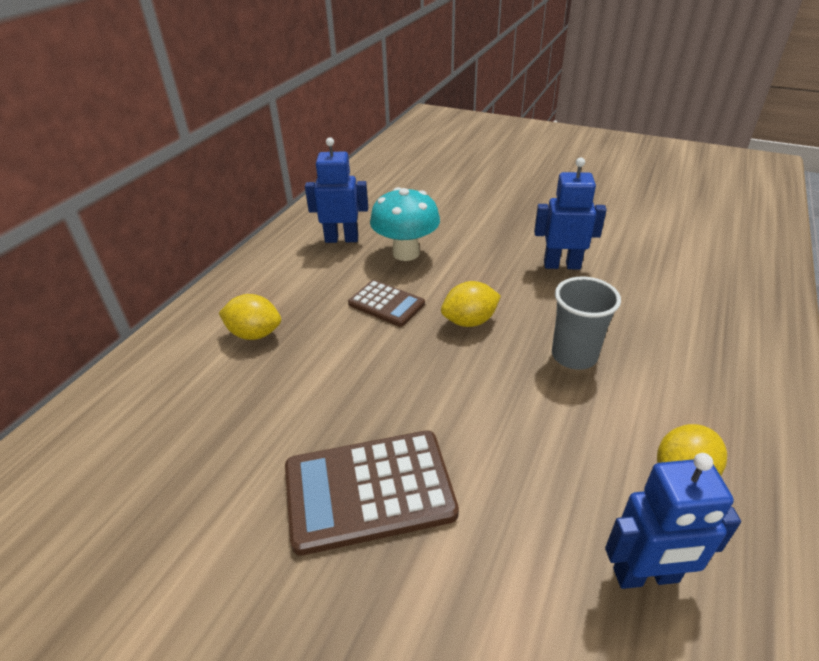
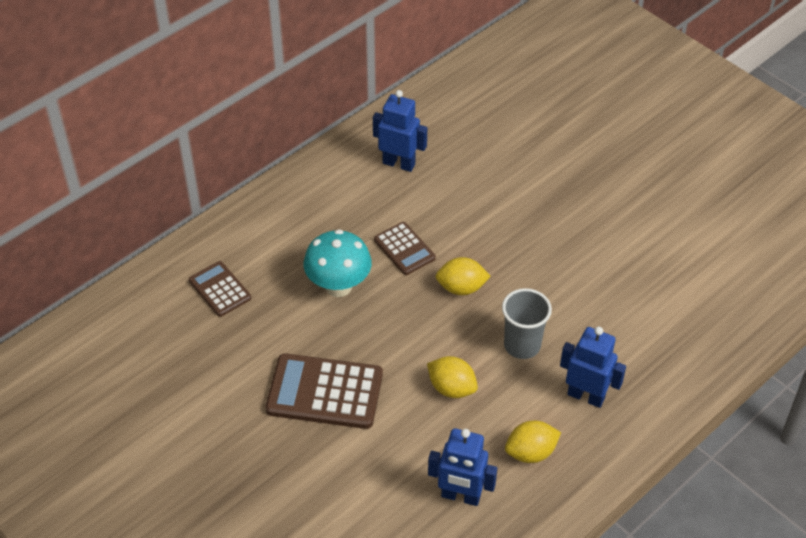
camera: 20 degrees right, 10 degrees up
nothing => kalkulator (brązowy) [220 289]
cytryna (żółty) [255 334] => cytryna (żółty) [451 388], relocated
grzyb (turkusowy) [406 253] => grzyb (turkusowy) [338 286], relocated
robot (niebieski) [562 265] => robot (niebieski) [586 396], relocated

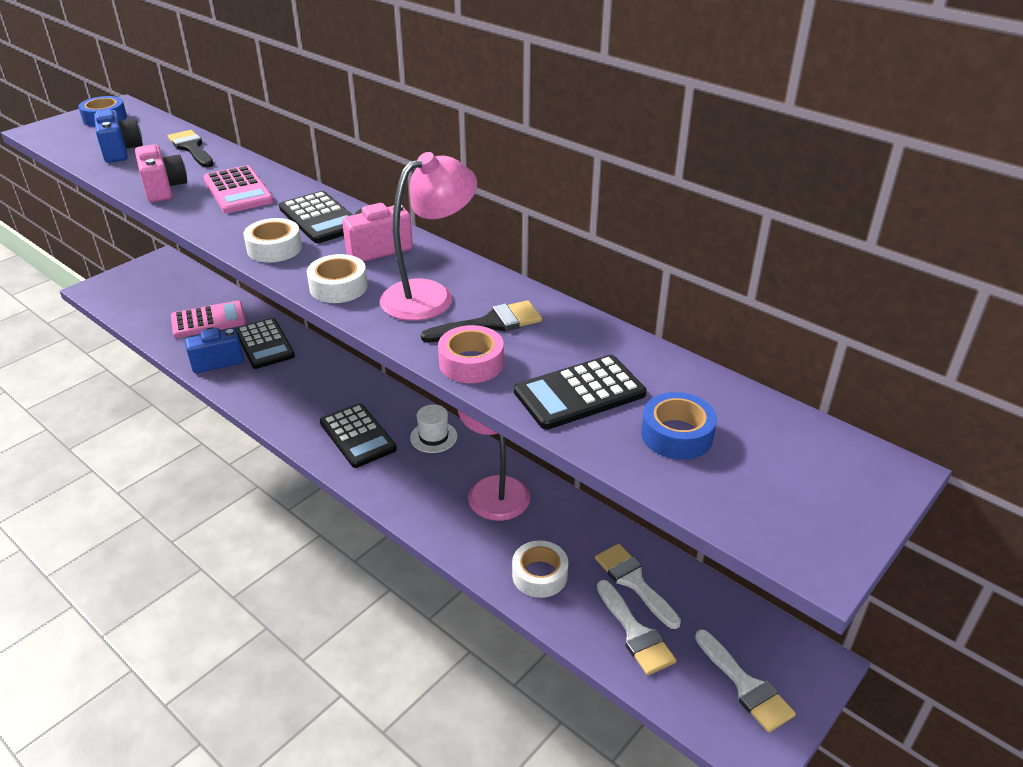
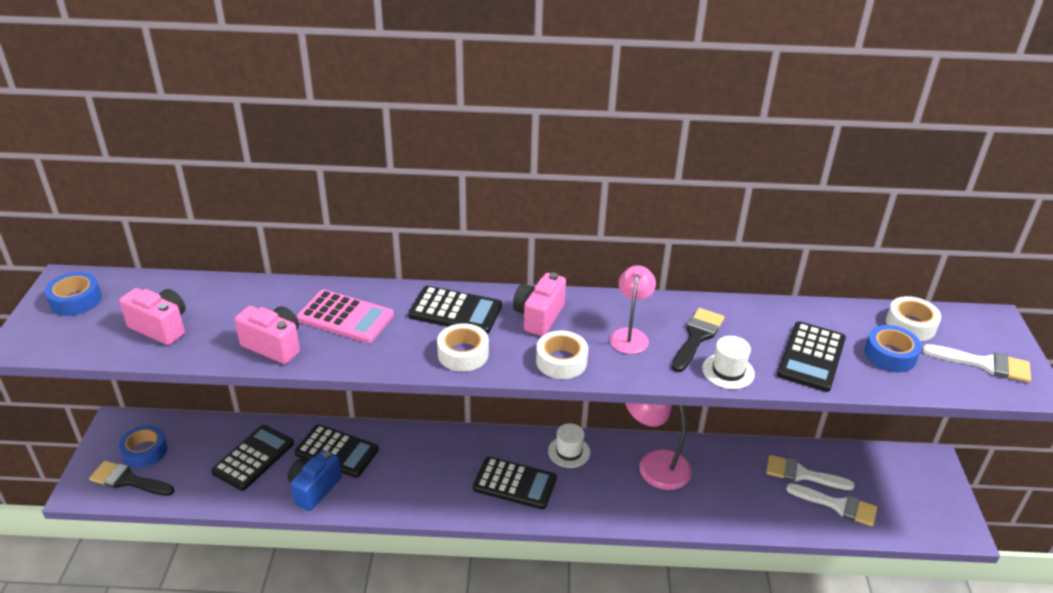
camera: 40 degrees left, 0 degrees up
nothing => taśma klejąca (niebieski) [145 451]
pędzel (czarny) [191 148] => pędzel (czarny) [128 480], relocated
taśma klejąca (biały) [539 575] => taśma klejąca (biały) [910 325], relocated
pędzel (biały) [745 685] => pędzel (biały) [984 364], relocated
taśma klejąca (różowy) [471 363] => kapelusz (biały) [728 371]
aparat fotograficzny (niebieski) [121 151] => aparat fotograficzny (różowy) [161 327]
kalkulator (różowy) [208 320] => kalkulator (czarny) [253 458]
lampka (różowy) [430 295] => lampka (różowy) [630 335], x0.64

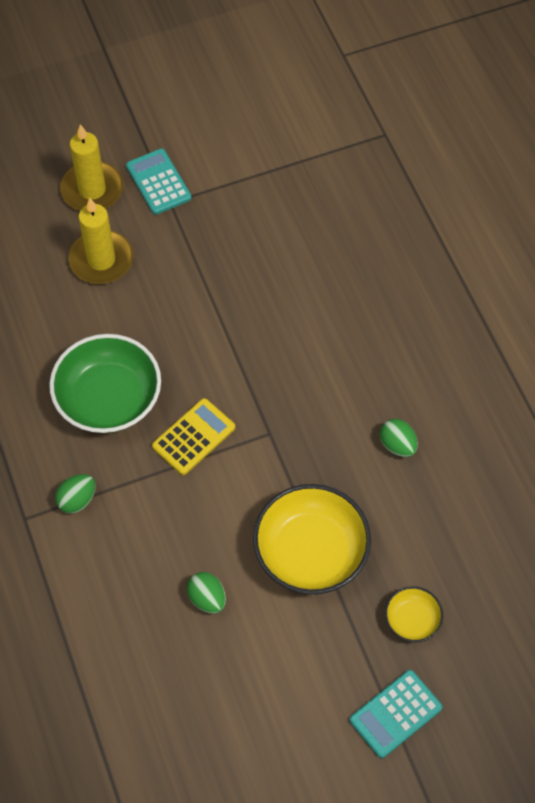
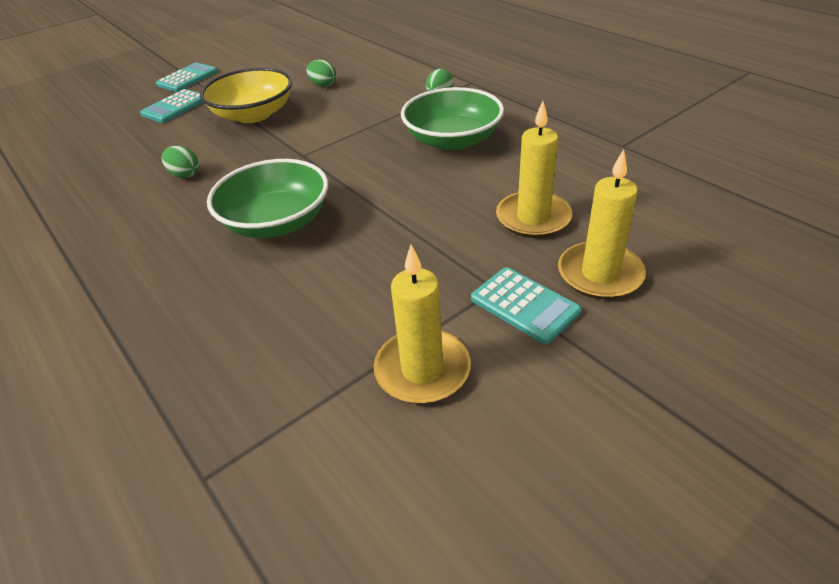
camera: 165 degrees right, 20 degrees down
kalkulator (żółty) [194 437] => nothing
nothing => miska (zielony) [276 222]
nothing => świeca (żółty) [422 370]
miska (żółty) [412 620] => kalkulator (turkusowy) [175 107]

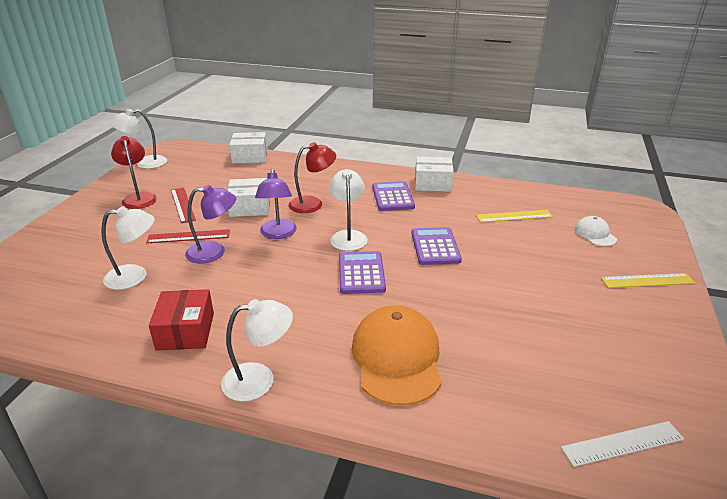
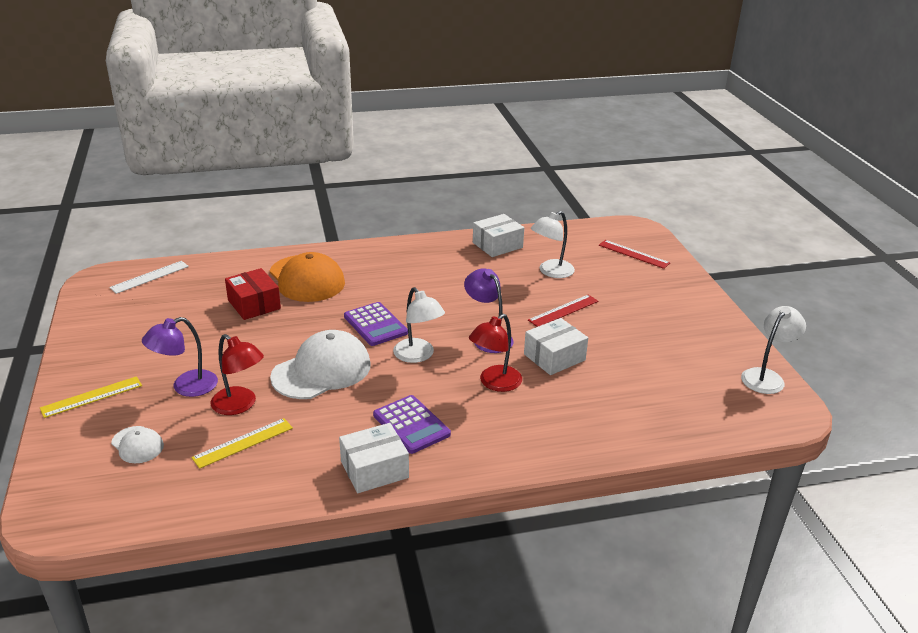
camera: 150 degrees right, 0 degrees up
lampka (biały) [259 379] => nothing
lampka (czerwony) [139 197] => lampka (czerwony) [240 405], relocated
pudełko (czerwony) [185 331] => pudełko (czerwony) [254 304], relocated
linijka (czerwony) [182 204] => linijka (czerwony) [633 254], relocated
lampka (fioletowy) [214 252] => lampka (fioletowy) [186 387], relocated
pudełko (biały) [250 156] => pudełko (biały) [497 245], relocated
kalkulator (fioletowy) [435 247] => czapka (biały) [322 371]

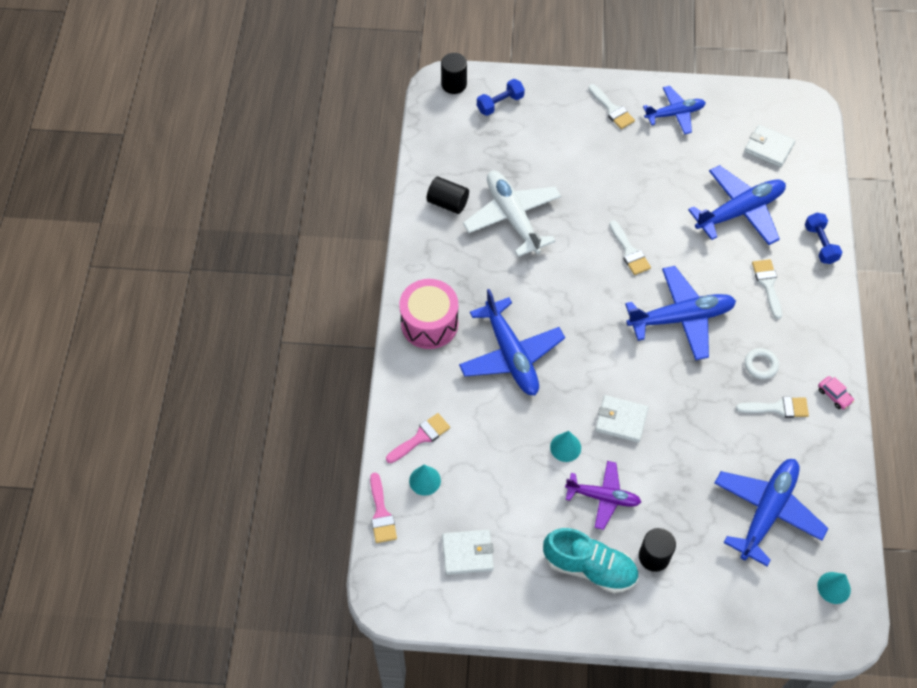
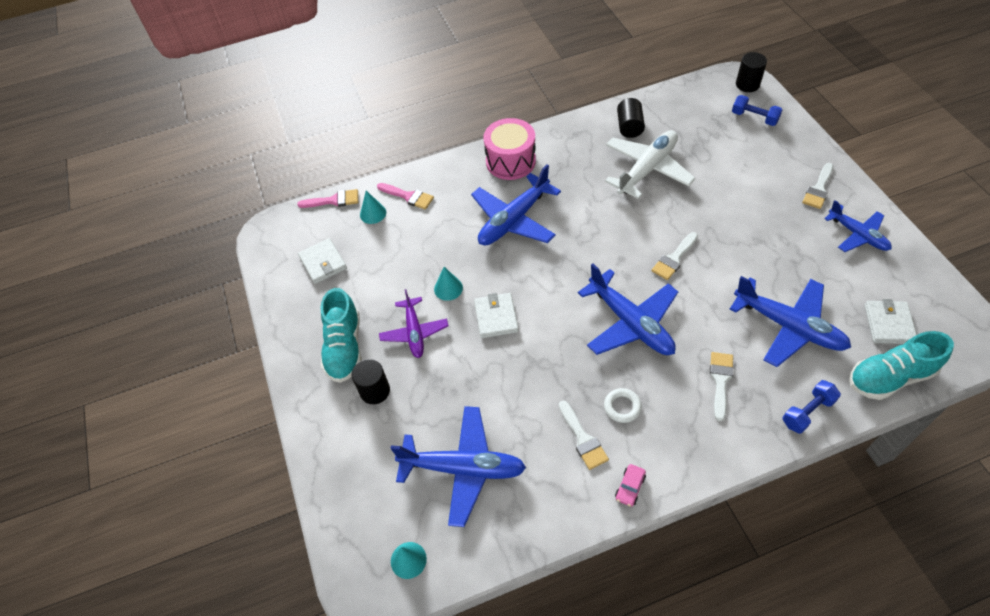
camera: 70 degrees right, 5 degrees down
nothing => but (turkusowy) [890 377]
pędzel (różowy) [381 513] => pędzel (różowy) [334 200], 150 degrees counterclockwise
pędzel (biały) [767 284] => pędzel (biały) [720 381], 45 degrees counterclockwise

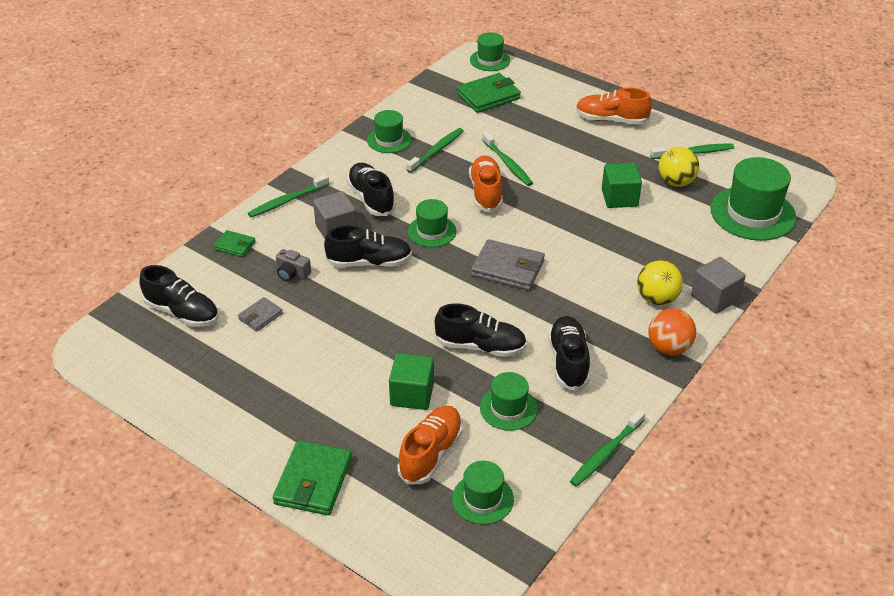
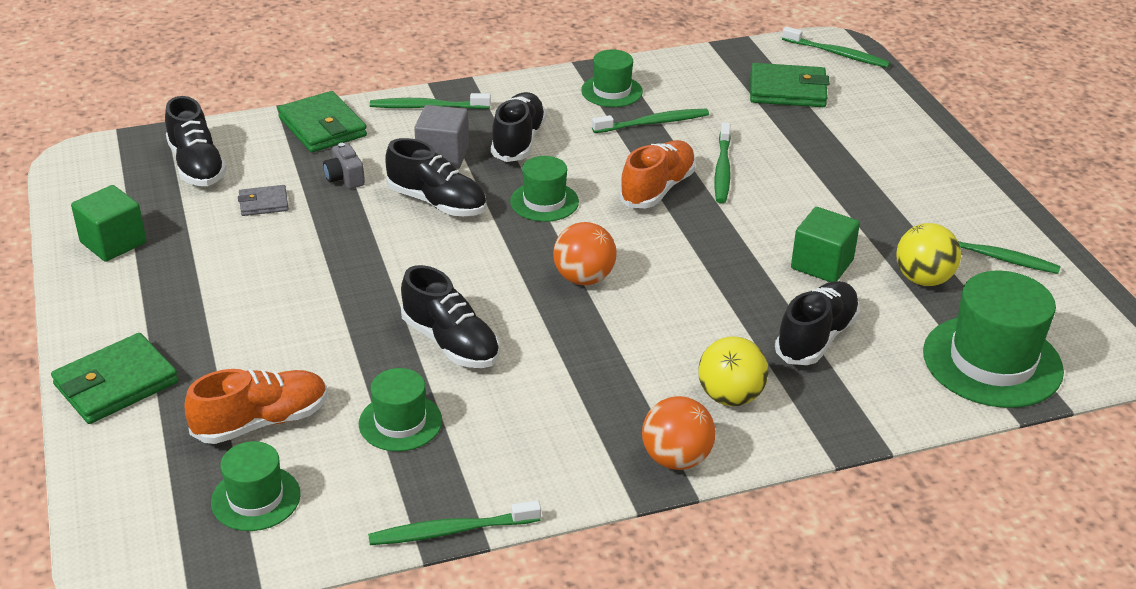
camera: 35 degrees right, 5 degrees down
but (pomarańczowy) [611 120] => nothing
sześcian (szary) [715 298] => nothing
sześcian (zielony) [412 394] => sześcian (zielony) [113 242], relocated
but (czarny) [568 361] => but (czarny) [816 338], relocated
kapelusz (zielony) [490 60] => szczoteczka do zębów (zielony) [837 54]
portfel (szary) [508 268] => piłka (pomarańczowy) [584 278]
portfel (zielony) [235 246] => portfel (zielony) [322 127], x1.82

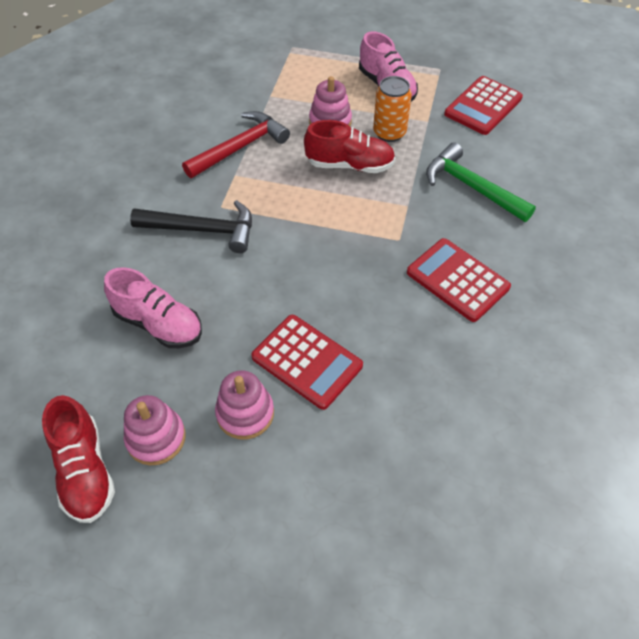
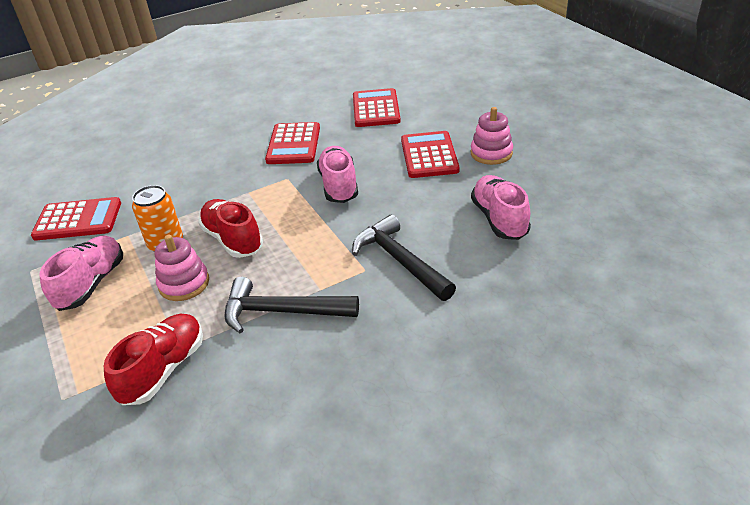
camera: 130 degrees left, 15 degrees down
zabawka nakładanka (różowy) [156 438] => nothing
młotek (zielony) [471 187] => nothing
nothing => but (różowy) [339 185]
nothing => kalkulator (czerwony) [375 109]
but (czerwony) [85 471] => but (czerwony) [163 369], relocated
młotek (czerwony) [240 147] => młotek (czarny) [282 311]

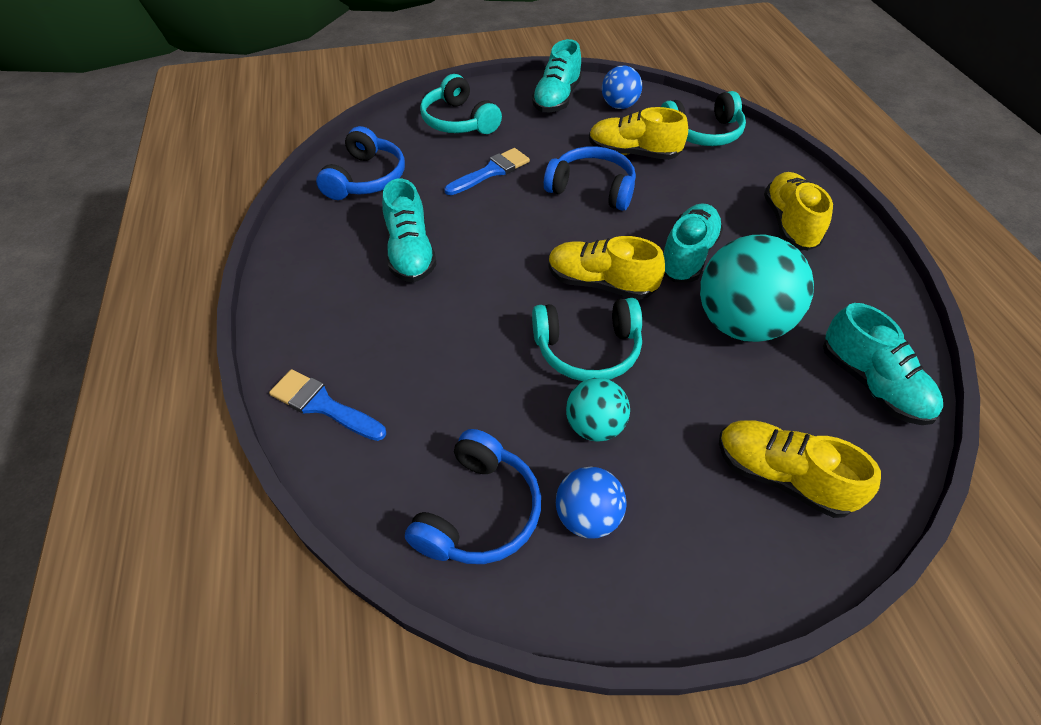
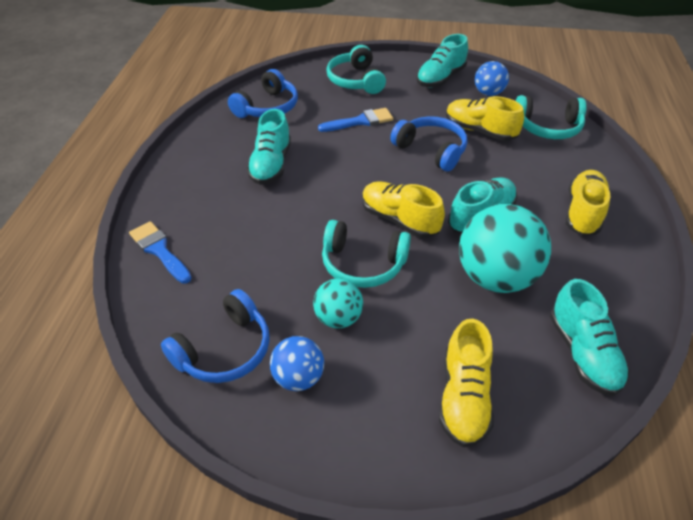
camera: 20 degrees right, 5 degrees down
but (żółty) [781 476] => but (żółty) [463 397], 135 degrees counterclockwise

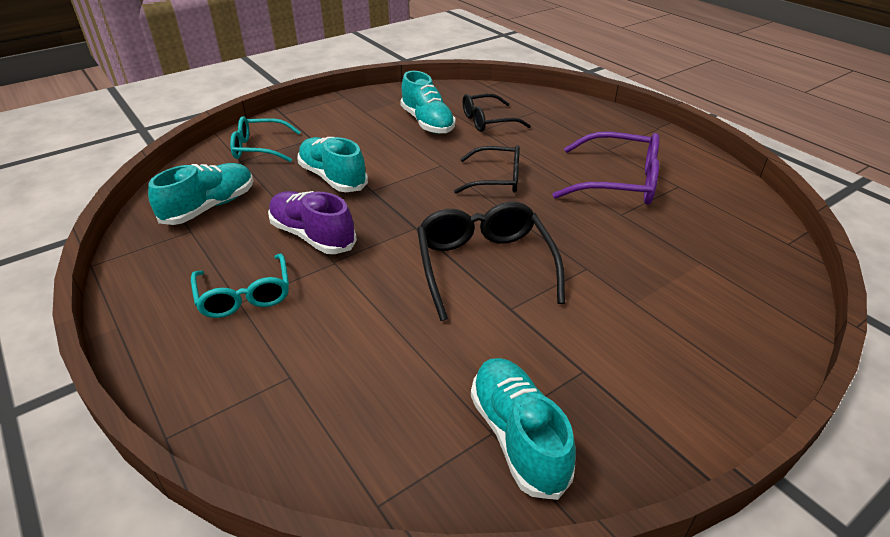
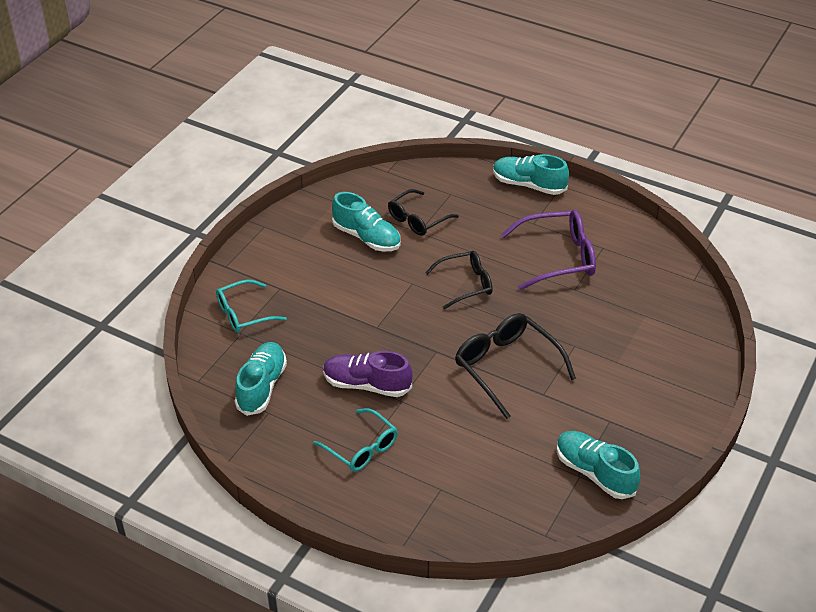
camera: 25 degrees left, 5 degrees up
but (turkusowy) [333 178] => but (turkusowy) [528 185], relocated

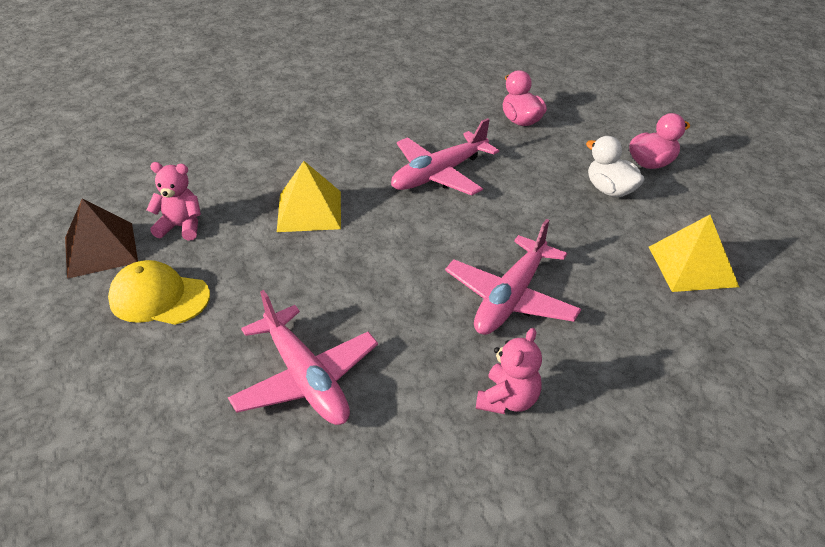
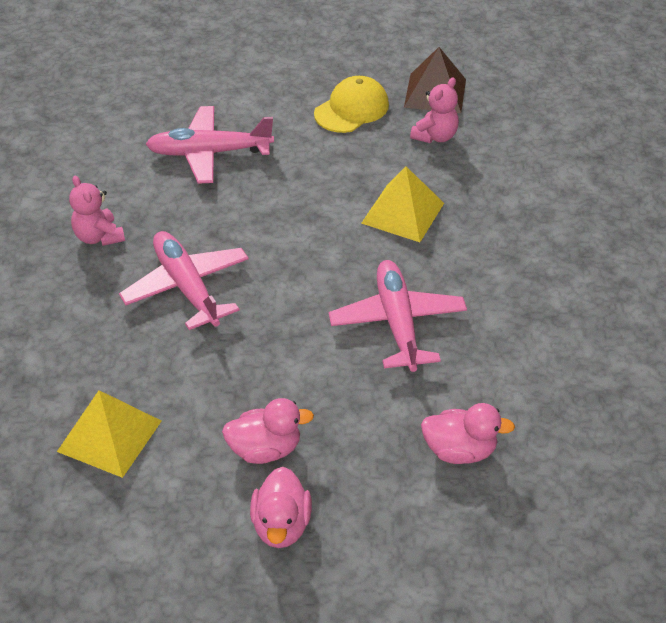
camera: 120 degrees right, 5 degrees up
kaczka (biały) [610 190] => kaczka (różowy) [265 449]

